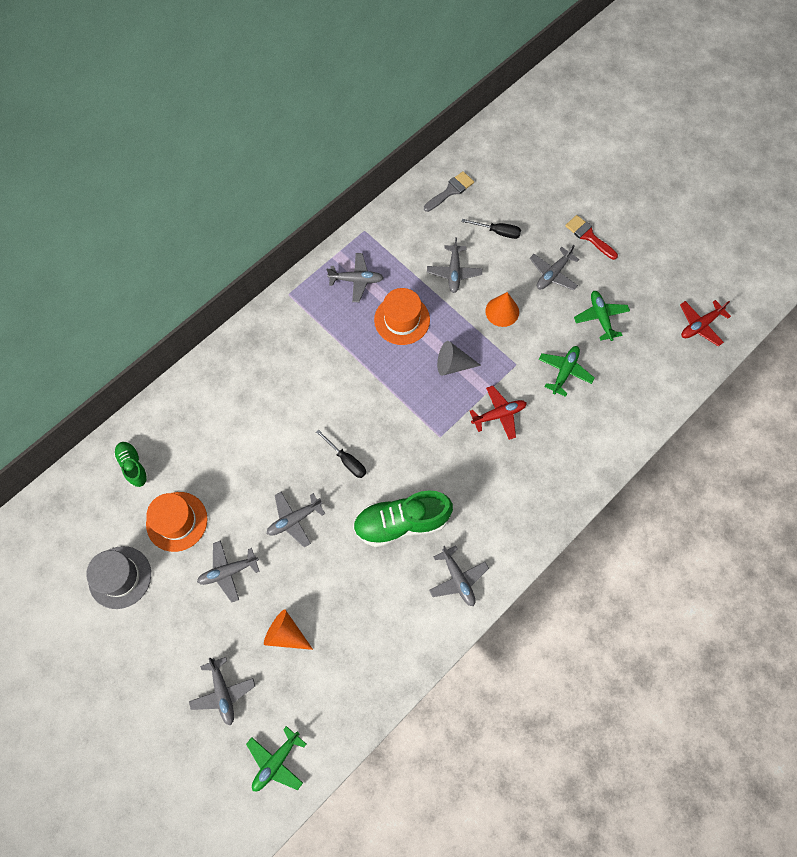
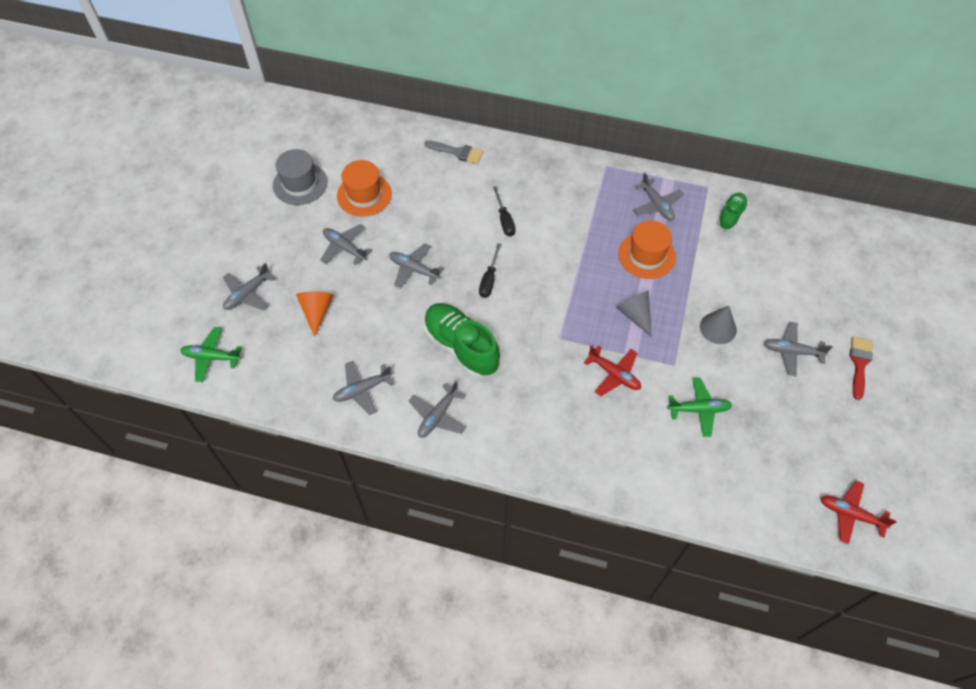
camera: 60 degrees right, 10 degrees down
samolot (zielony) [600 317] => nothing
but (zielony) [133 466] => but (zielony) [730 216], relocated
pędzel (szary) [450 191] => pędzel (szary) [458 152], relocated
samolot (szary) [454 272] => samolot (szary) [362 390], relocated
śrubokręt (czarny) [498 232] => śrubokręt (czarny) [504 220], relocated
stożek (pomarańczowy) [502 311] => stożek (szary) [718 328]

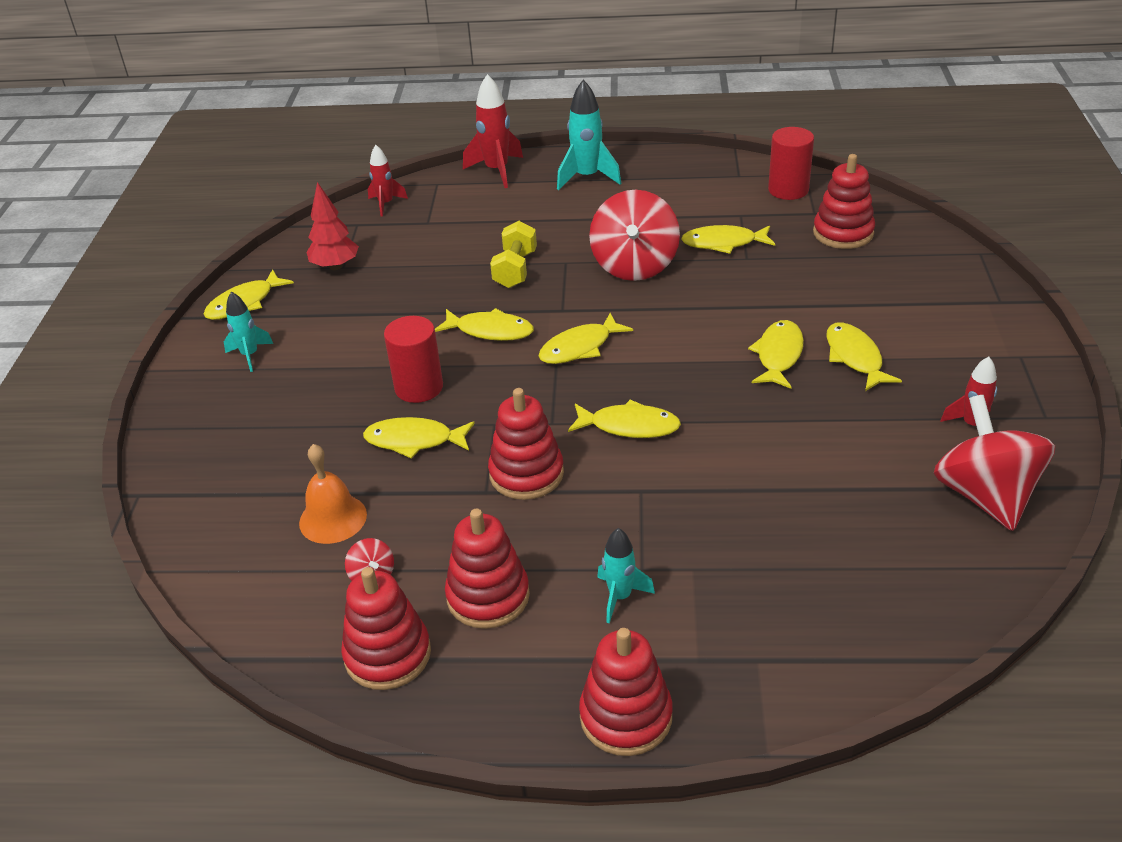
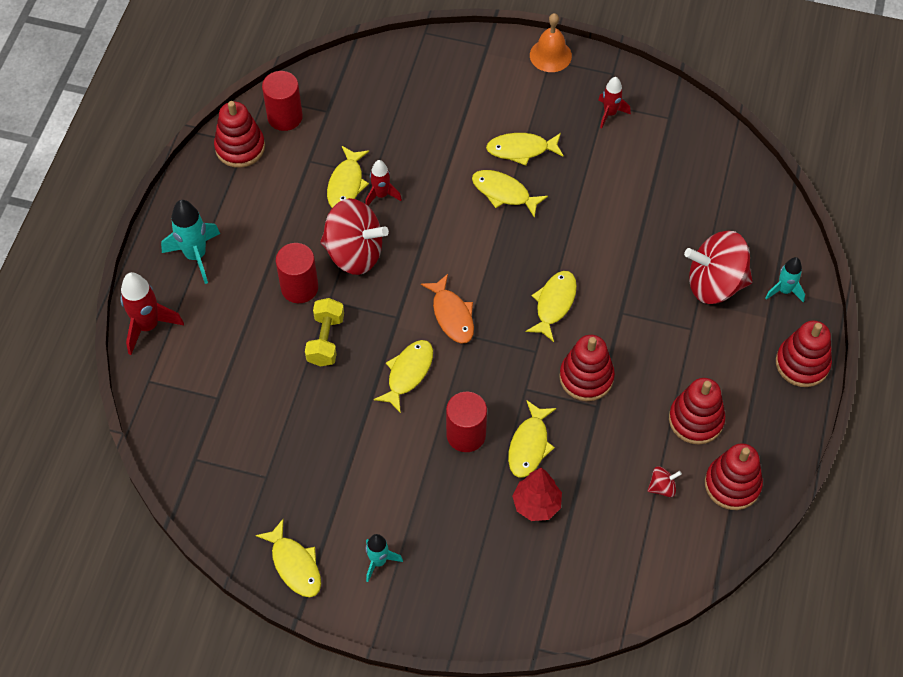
camera: 80 degrees left, 20 degrees up
nothing => walec (czerwony) [299 287]
dzwonek (pomarańczowy) [333 518] => dzwonek (pomarańczowy) [550 55], relocated
drzewko (czerwony) [335 266] => drzewko (czerwony) [536 504], relocated
rakieta (czerwony) [386 204] => rakieta (czerwony) [381 195], relocated
rakieta (turkusowy) [620 597] => rakieta (turkusowy) [784 290], relocated
zabawka nakładanka (czerwony) [843 233] => zabawka nakładanka (czerwony) [240 147], relocated
bączek (czerwony) [985 495] => bączek (czerwony) [715 283], relocated
ryba (żółty) [580 347] => ryba (pomarańczowy) [452 315]
hantel (żółty) [515 269] => hantel (żółty) [326 340], 75 degrees clockwise

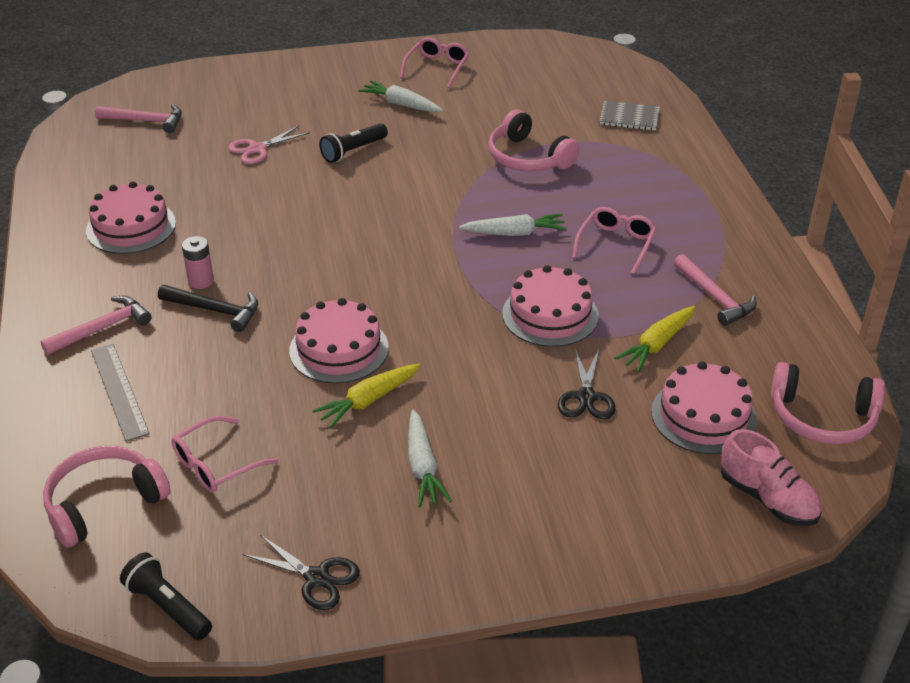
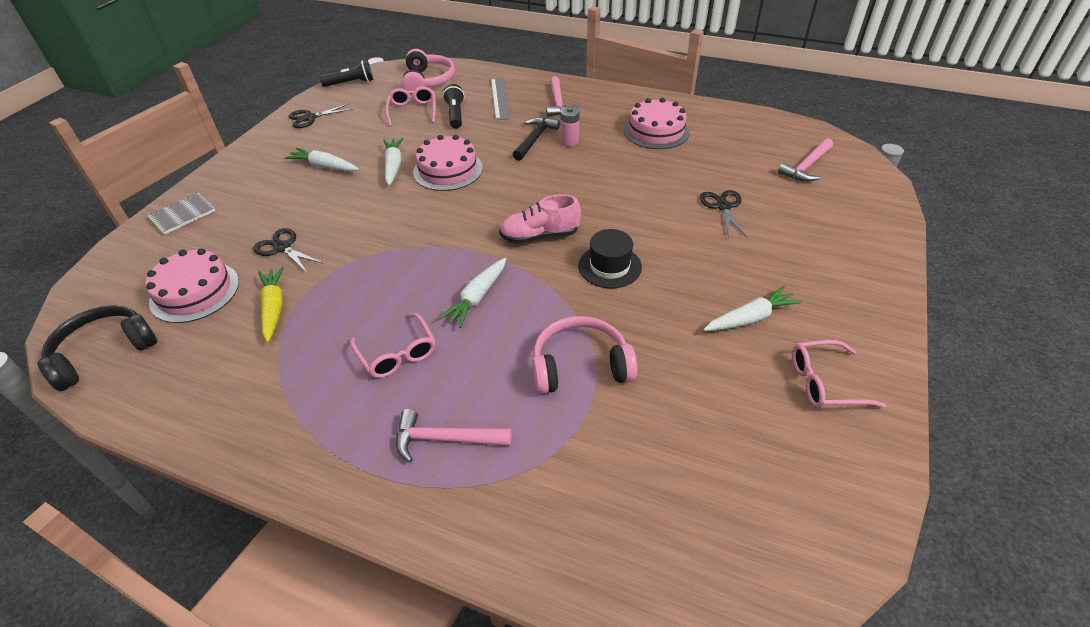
camera: 125 degrees right, 5 degrees up
tort (różowy) [550 314] => nothing
nothing => kapelusz (czarny) [609 266]
latarka (czarny) [353 151] => latarka (czarny) [455 114], relocated
zeszyt (szary) [629 118] => zeszyt (szary) [182 215], relocated
młotek (różowy) [714 297] => młotek (różowy) [446 439], relocated
but (różowy) [768 498] => but (różowy) [540 236], relocated
nożyczki (różowy) [257 149] => nożyczki (czarny) [723 207]
marchewka (żółty) [368 401] => marchewka (biały) [393 166]
słuchawki (różowy) [822 417] => słuchawki (czarny) [104 352]
linijka (szary) [119 391] => linijka (szary) [499 98], 75 degrees clockwise
młotek (czarny) [215 310] => młotek (czarny) [535 139], 150 degrees clockwise
okulary (różowy) [437 68] => okulary (różowy) [824 382], 120 degrees clockwise

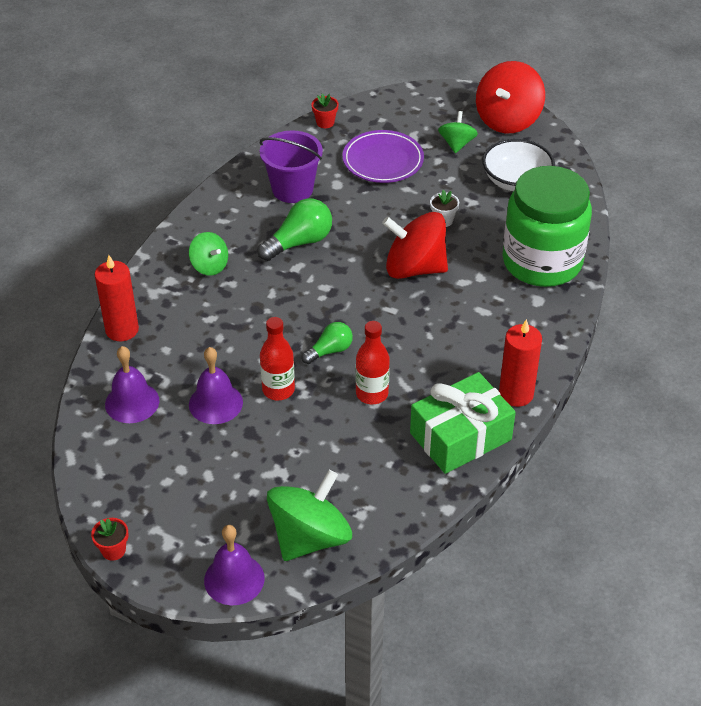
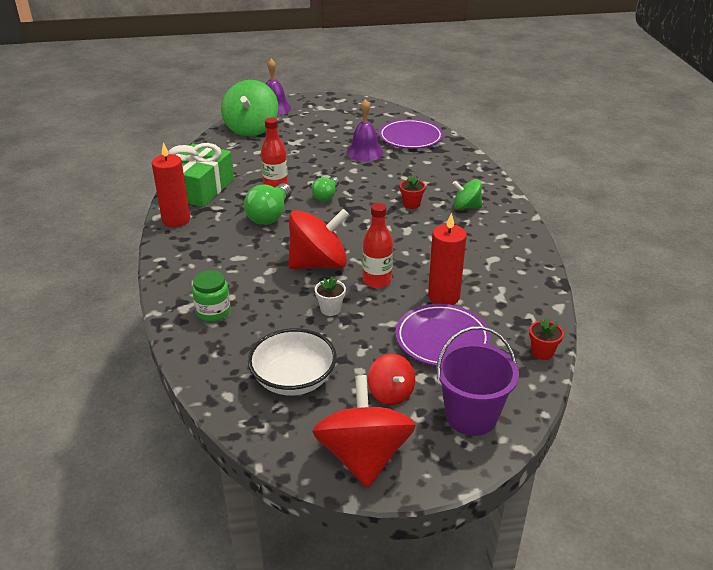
camera: 145 degrees right, 10 degrees down
doniczka (czerwony) [113 550] => doniczka (czerwony) [411 204], relocated
świeca (czerwony) [122 330] => świeca (czerwony) [444 296], relocated
żarówka (zielony) [299 242] => żarówka (zielony) [270 215], relocated
wiadro (fioletowy) [292 189] => wiadro (fioletowy) [471 416], relocated
butelka (czerwony) [278 390] => butelka (czerwony) [377 281], relocated
dzwonek (fioletowy) [132 402] => talerz (fioletowy) [410 138]
bączek (zielony) [457 144] => bączek (czerwony) [391 393]
słoik (zielony) [542 262] => słoik (zielony) [213 312], x0.42

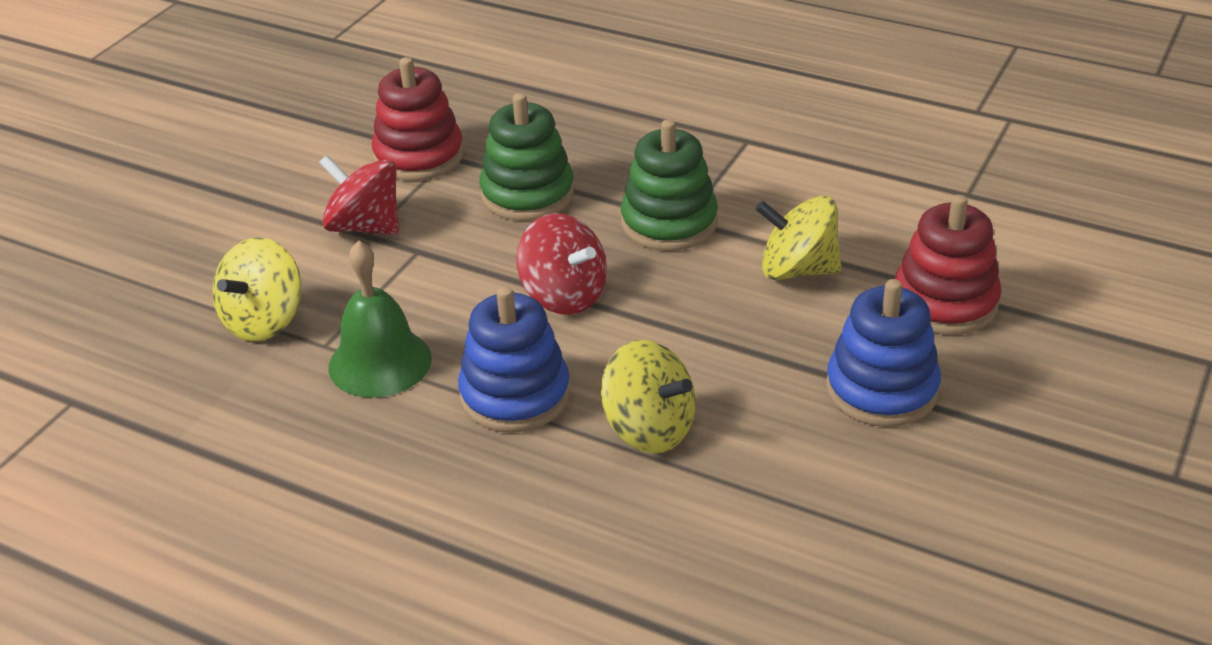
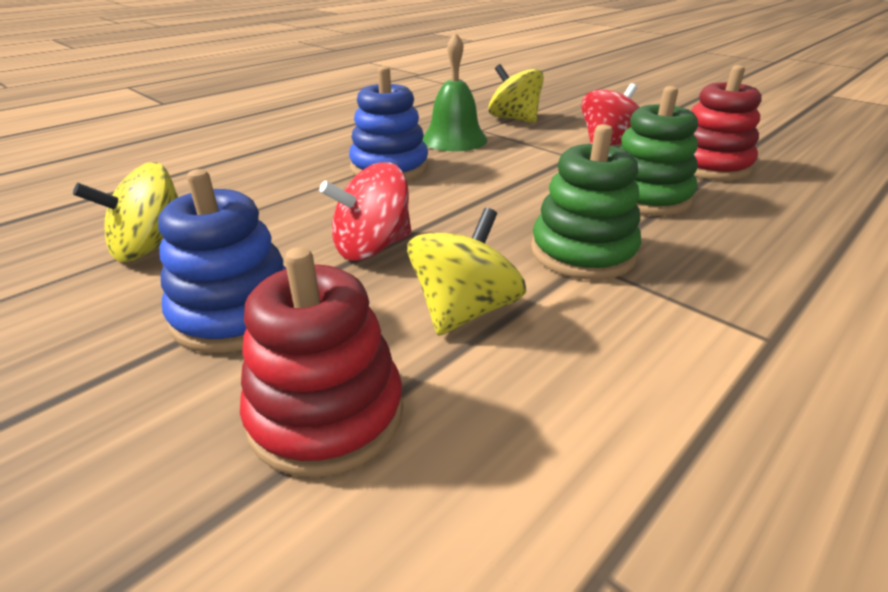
camera: 105 degrees right, 5 degrees down
bączek (czerwony) [564 295] => bączek (czerwony) [372 247], relocated
bączek (żółty) [649 429] => bączek (żółty) [151 248], relocated

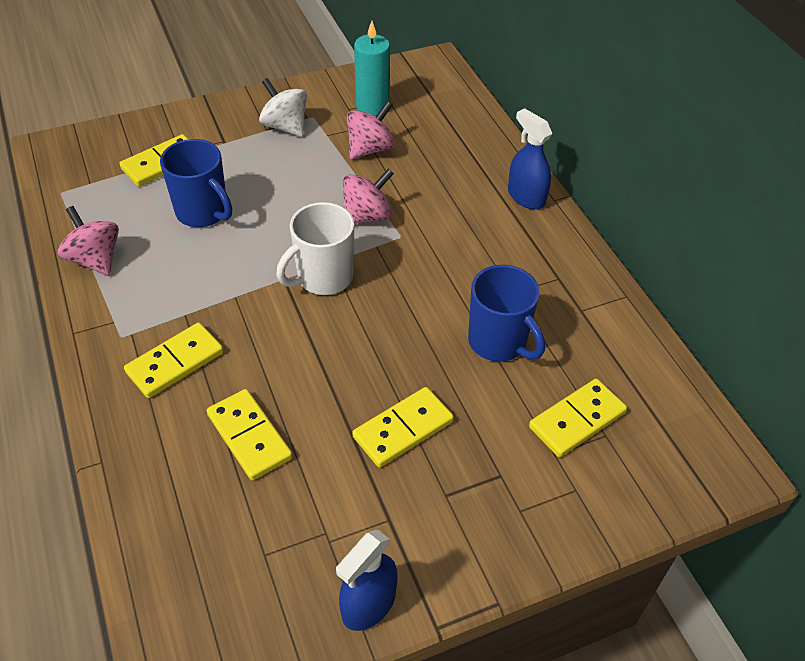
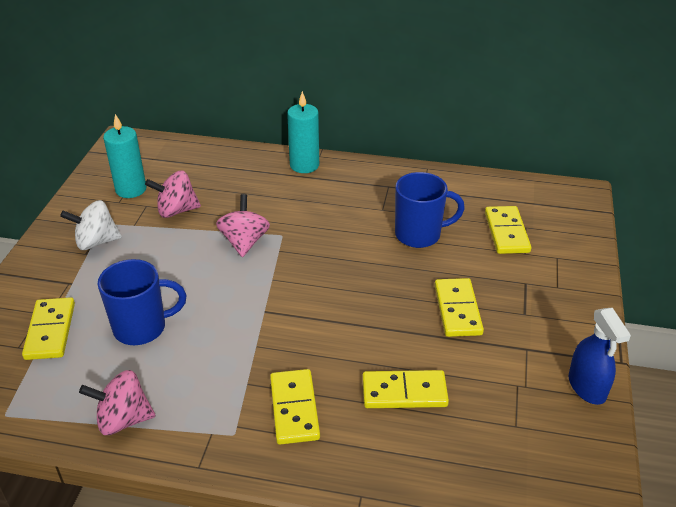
camera: 55 degrees left, 10 degrees down
kubek (biały) [323 278] => nothing
spryskiwacz (niebieski) [526 197] => świeca (turkusowy) [304 165]
bączek (różowy) [370 149] => bączek (różowy) [176 210], 90 degrees counterclockwise

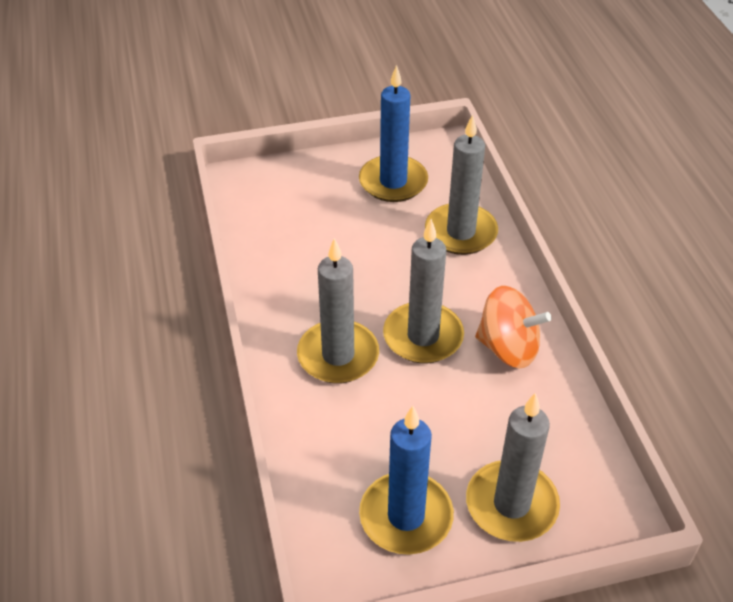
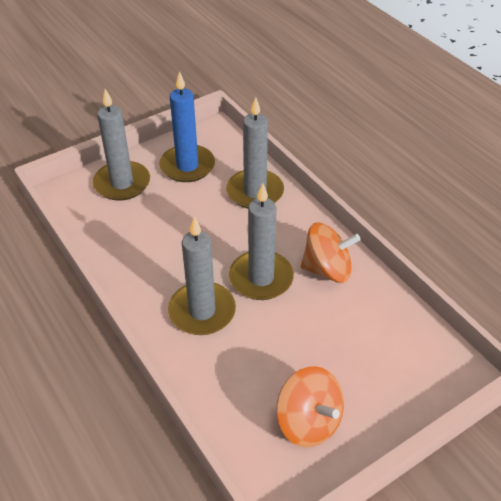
camera: 20 degrees left, 0 degrees up
świeca (szary) [511 504] => świeca (szary) [122 183], relocated
świeca (niebieski) [406 516] => bączek (pomarańczowy) [308 422]

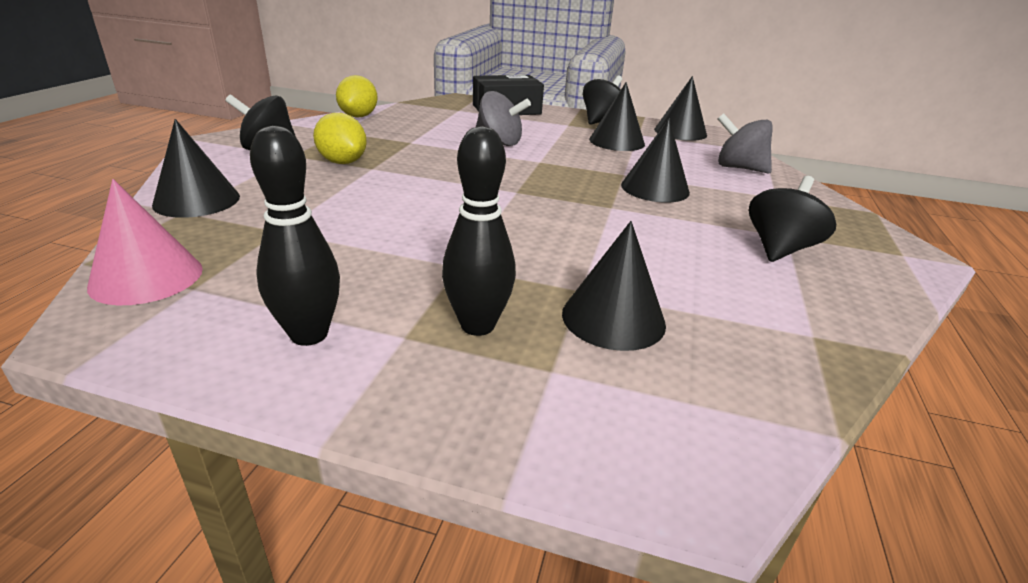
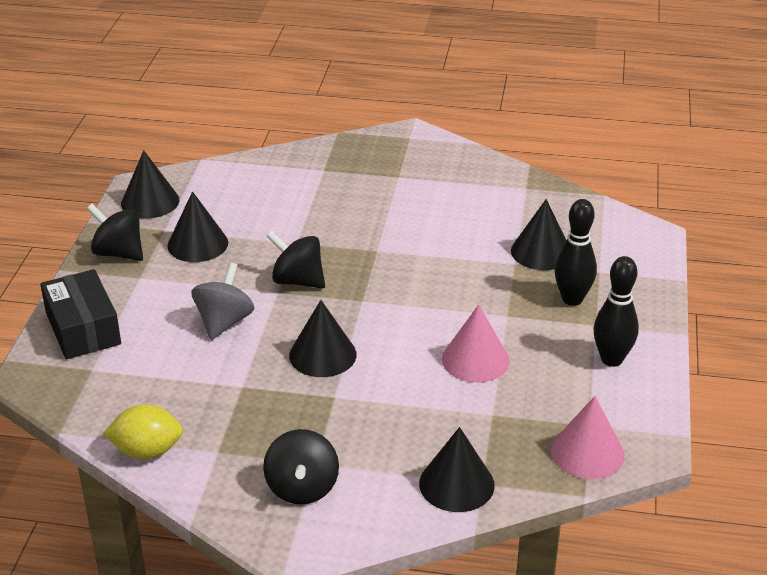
camera: 95 degrees left, 5 degrees up
cytryna (żółty) [342 162] => nothing
bączek (szary) [738 168] => nothing
nothing => stożek (różowy) [475 360]
stożek (czarny) [655 188] => stożek (czarny) [322 355], relocated
bączek (czarny) [779 249] => bączek (czarny) [297 281], relocated

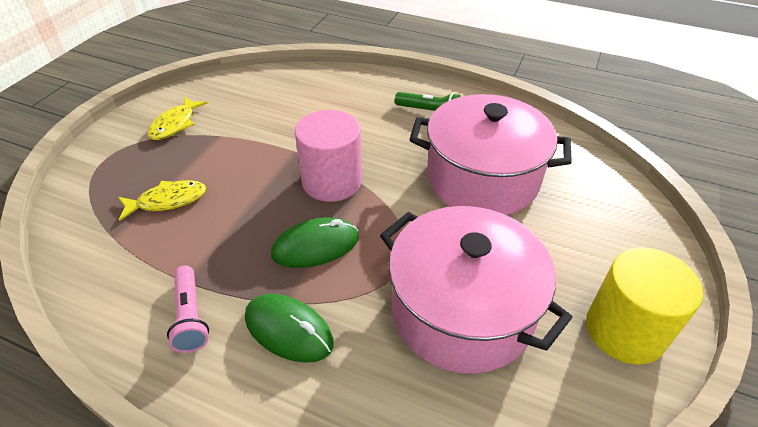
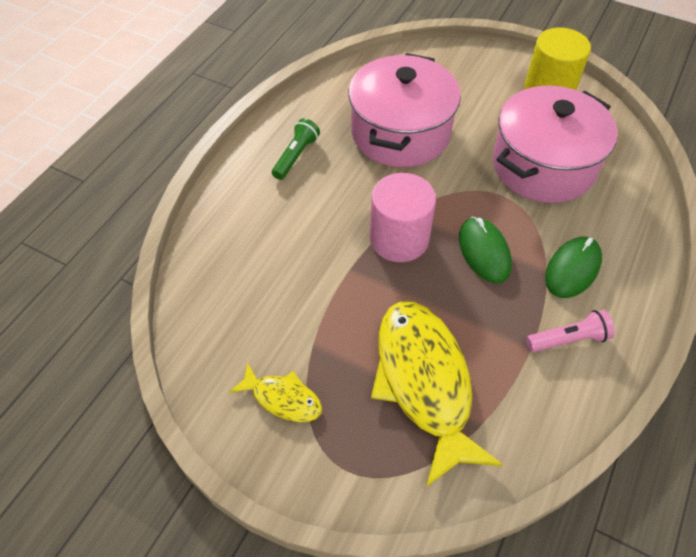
camera: 85 degrees left, 10 degrees up
ryba (żółty) [168 201] => ryba (żółty) [424 382], x2.06

